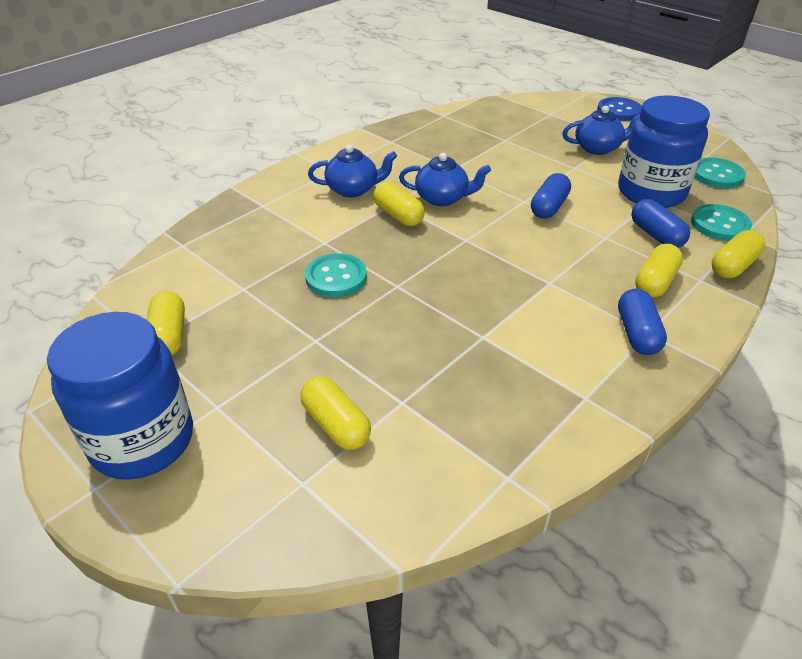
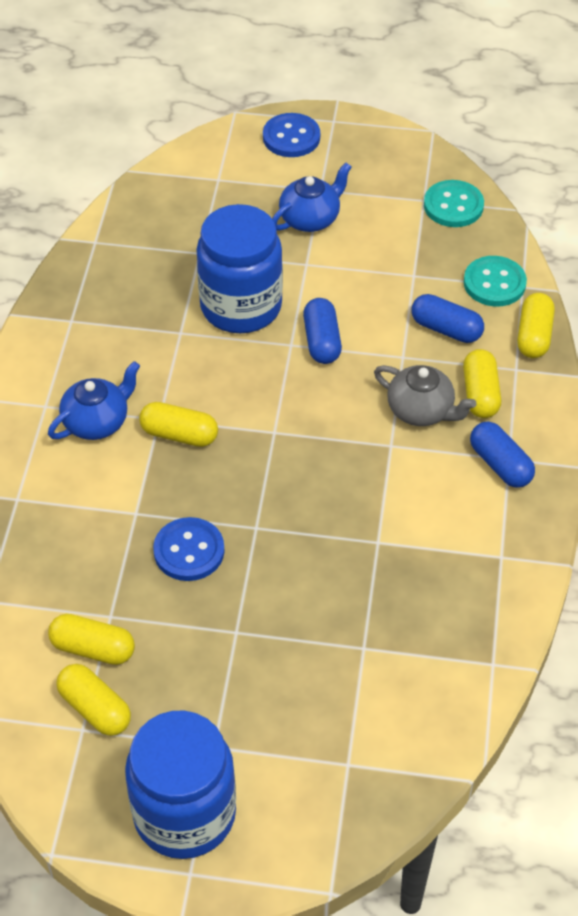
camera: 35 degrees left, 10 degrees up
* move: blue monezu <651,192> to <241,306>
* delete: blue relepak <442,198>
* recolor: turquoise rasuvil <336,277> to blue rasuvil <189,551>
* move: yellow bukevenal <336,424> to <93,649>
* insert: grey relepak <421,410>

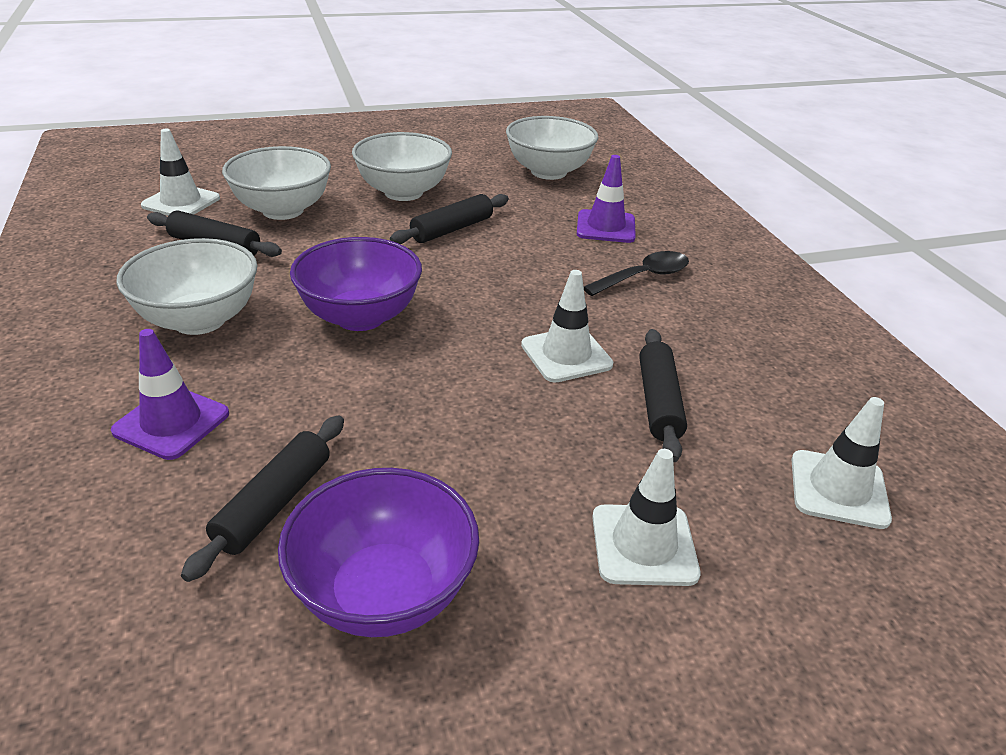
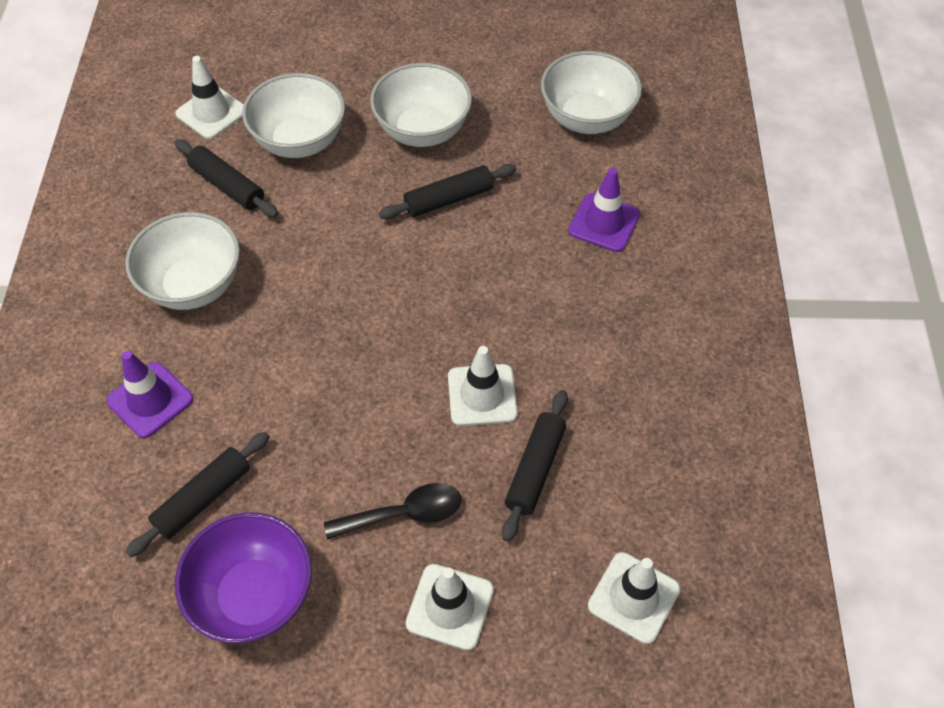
camera: 20 degrees right, 20 degrees up
* delete: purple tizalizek <360,317>
* move: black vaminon <643,277> to <403,514>

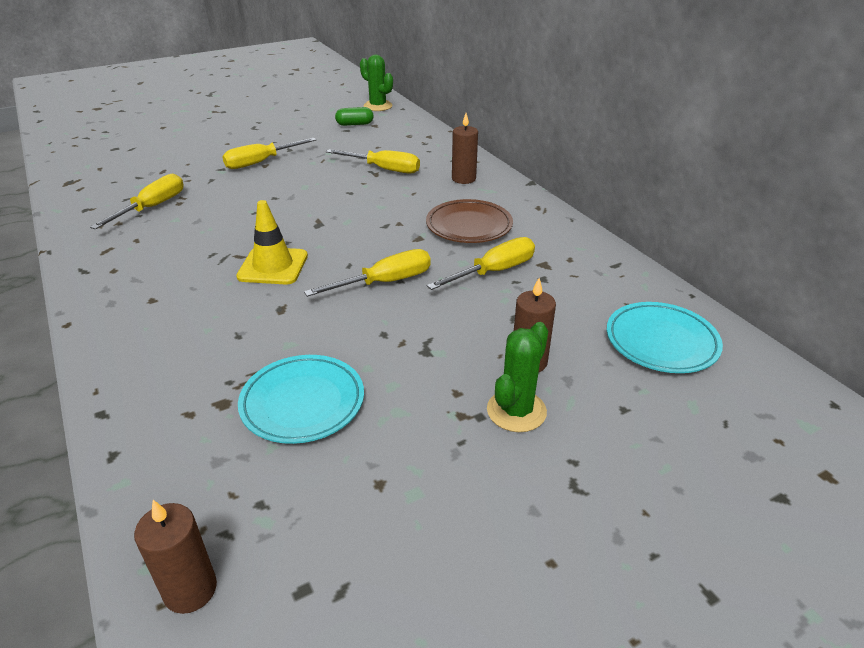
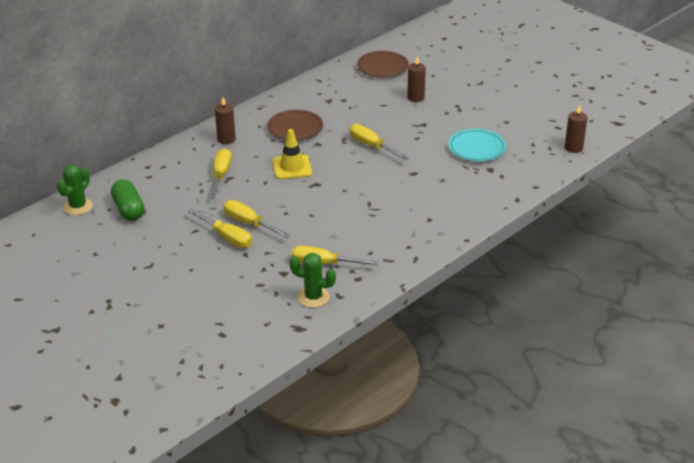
camera: 105 degrees left, 0 degrees up
* resize: green bukevenal <355,124> = <129,209> x1.55
* move: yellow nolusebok <273,266> to <292,167>
* move: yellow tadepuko <494,271> to <249,223>
* recolor: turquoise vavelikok <661,342> to brown vavelikok <382,67>
* move: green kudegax <516,411> to <313,297>

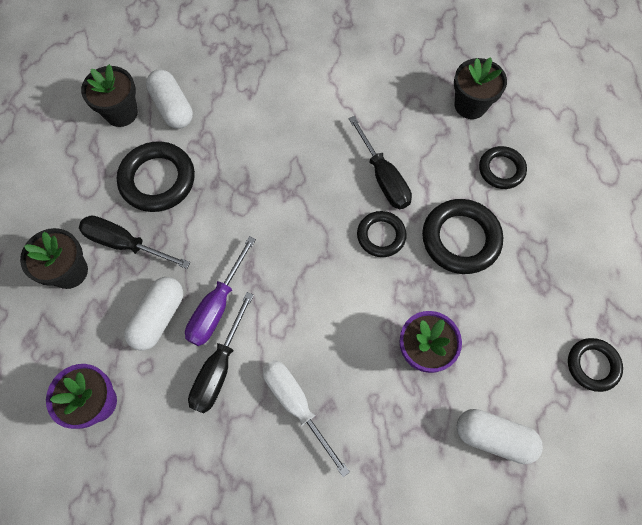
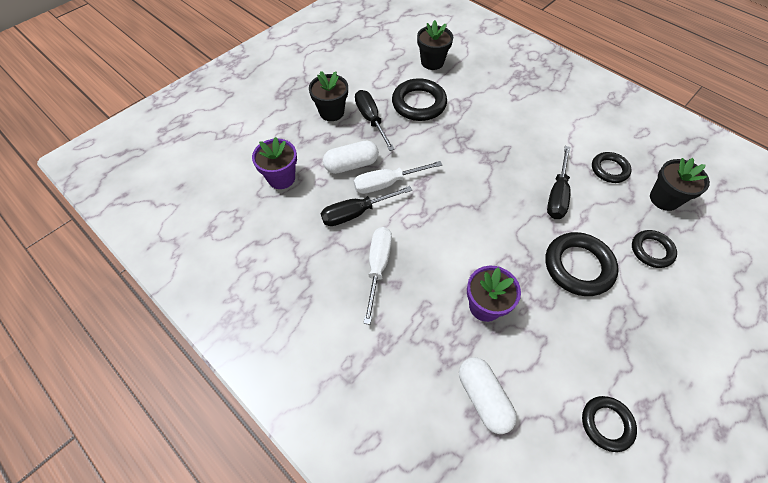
camera: 45 degrees right, 10 degrees down
* delete: white bukevenal <172,107>
* move: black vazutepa <381,236> to <609,169>
* recolor: purple tadepuko <217,306> to white tadepuko <387,183>

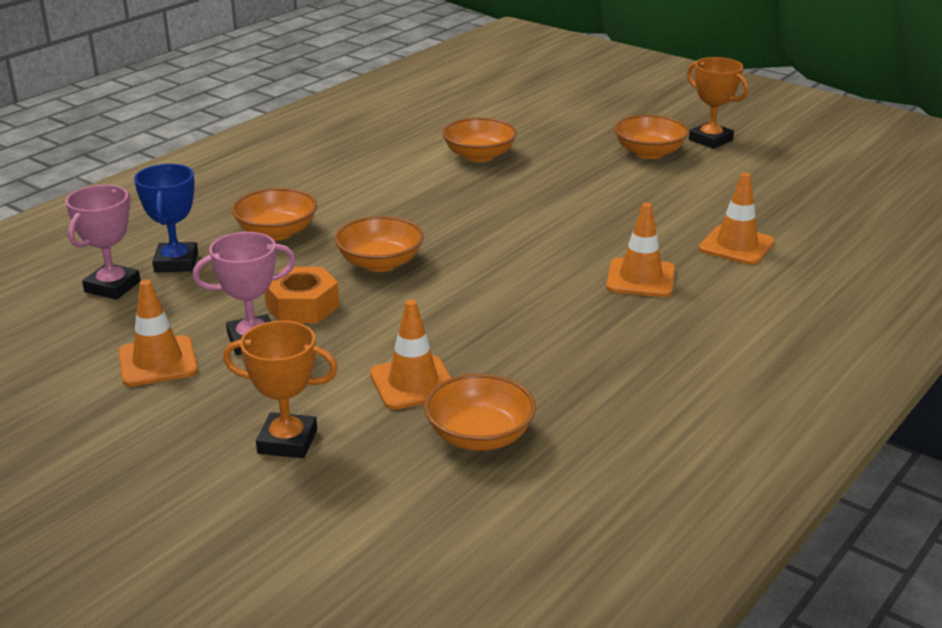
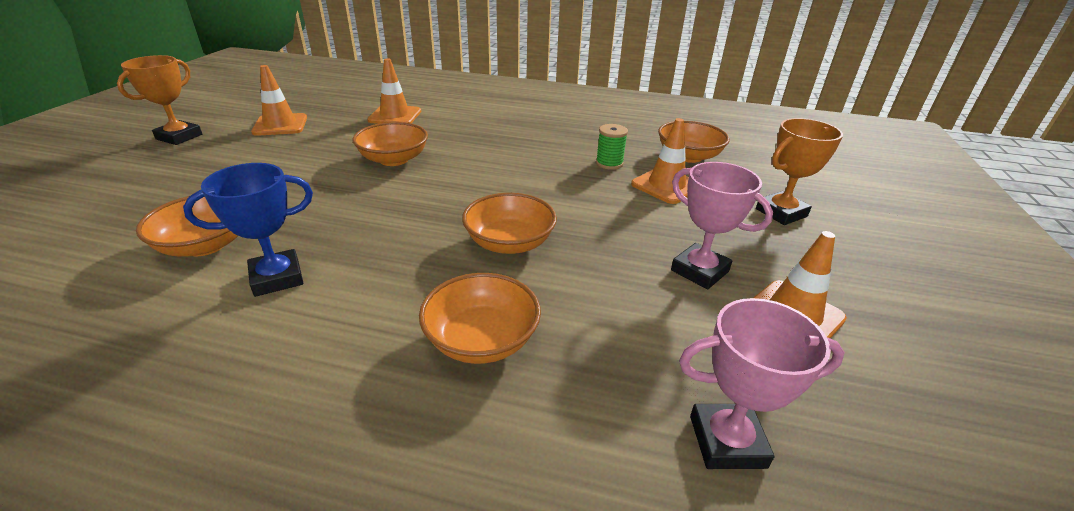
camera: 115 degrees left, 5 degrees up
* move: orange tizalizek <649,153> to <394,159>
* move: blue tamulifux <176,263> to <277,278>
* move: orange nolusebok <640,278> to <280,125>
* delete: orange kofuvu <302,306>
* rotate: orange tamulifux <287,442> = <781,213> 75 degrees clockwise
* insert: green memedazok <609,163>

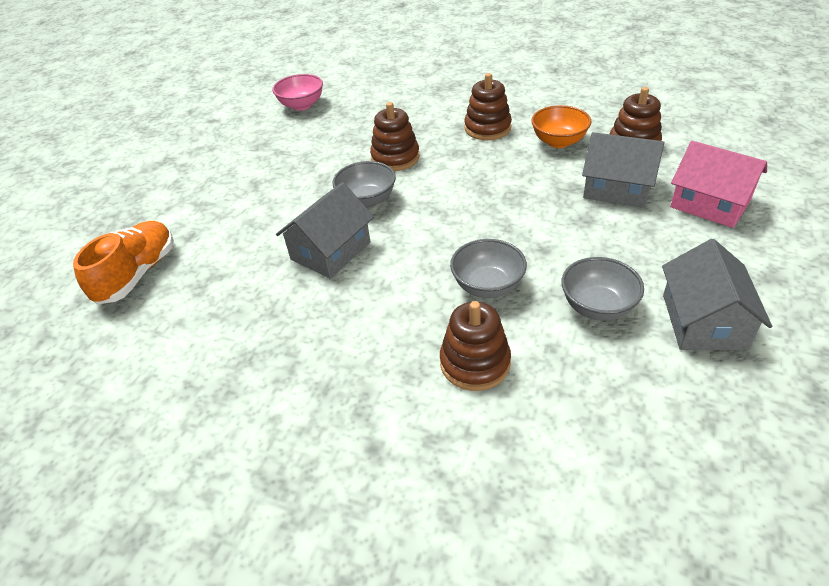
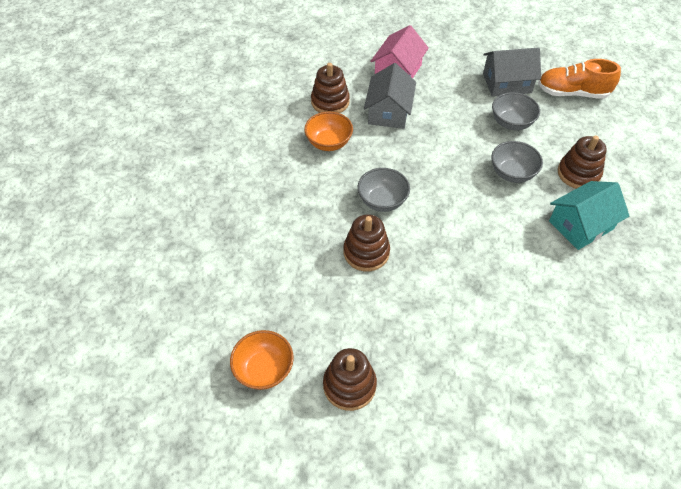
camera: 105 degrees left, 10 degrees up
* move: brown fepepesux <487,128> to <349,385>
* recolor: pink tizalizek <302,105> to orange tizalizek <264,369>
* move: grey tizalizek <367,200> to <382,201>
* delete: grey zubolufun <331,251>
* move: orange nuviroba <137,274> to <572,93>
* insert: turquoise zubolufun <581,225>

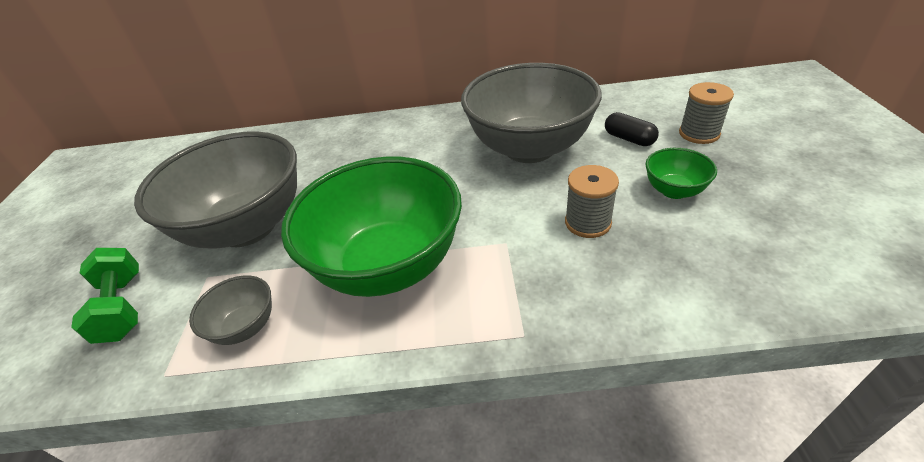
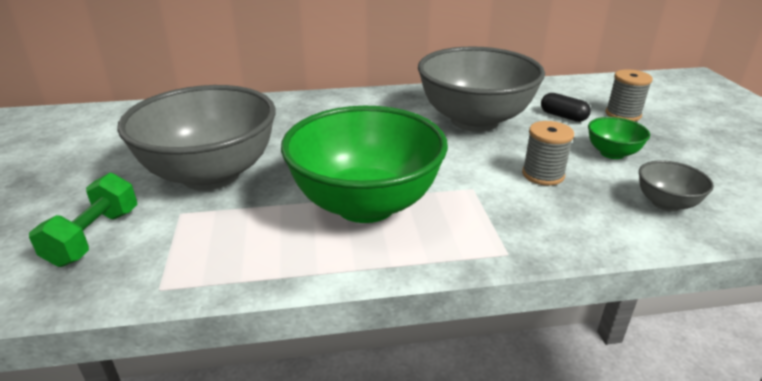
camera: 10 degrees left, 10 degrees down
* rotate: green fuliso <123,307> = <94,237> 45 degrees clockwise
* move: grey tizalizek <246,327> to <666,204>

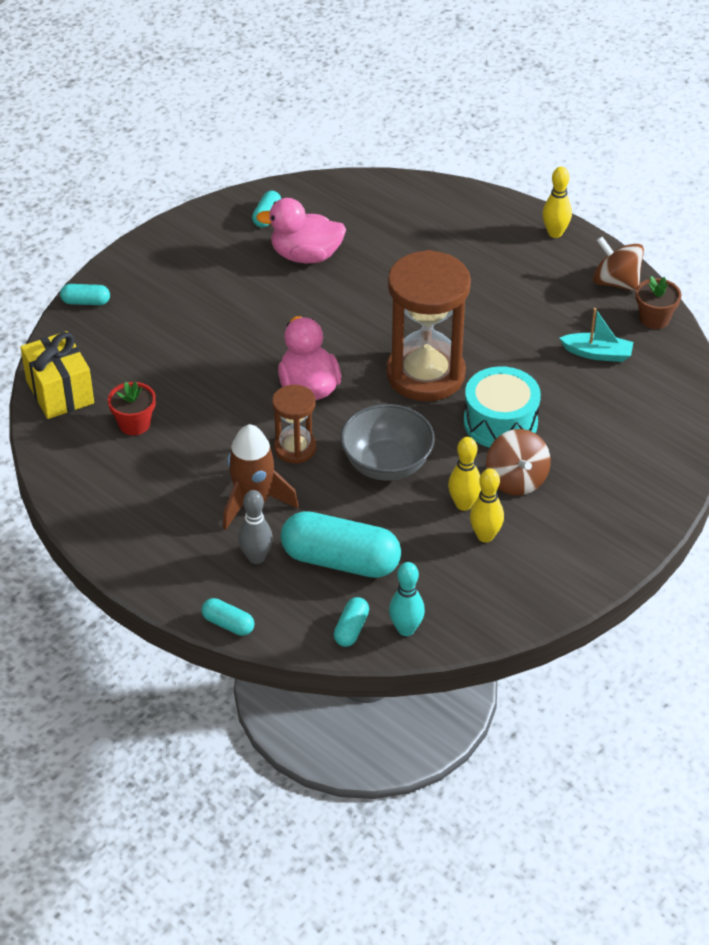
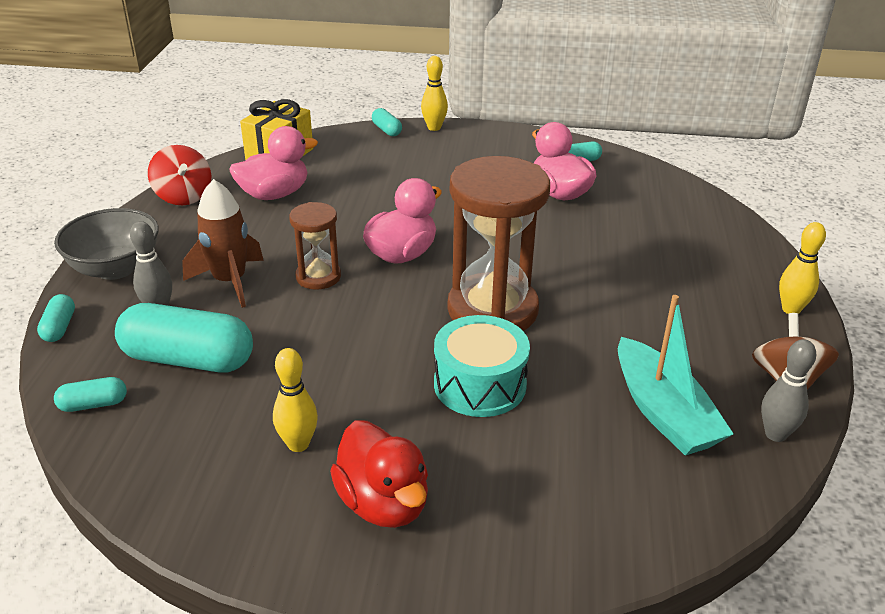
camera: 55 degrees right, 10 degrees down
* replace: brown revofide <654,319> to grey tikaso <775,434>
* resize: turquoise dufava <597,353> = <663,412> x1.67
* replace: red revofide <134,424> to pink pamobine <274,194>
* move: grey tizalizek <387,464> to <115,268>
* delete: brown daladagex <516,480>
* move: yellow tikaso <463,504> to <434,128>
* rotate: turquoise bukevenal <340,561> = <188,359> 60 degrees counterclockwise
* delete: turquoise tikaso <406,629>
* insert: red daladagex <183,196>
* insert: red pamobine <383,503>

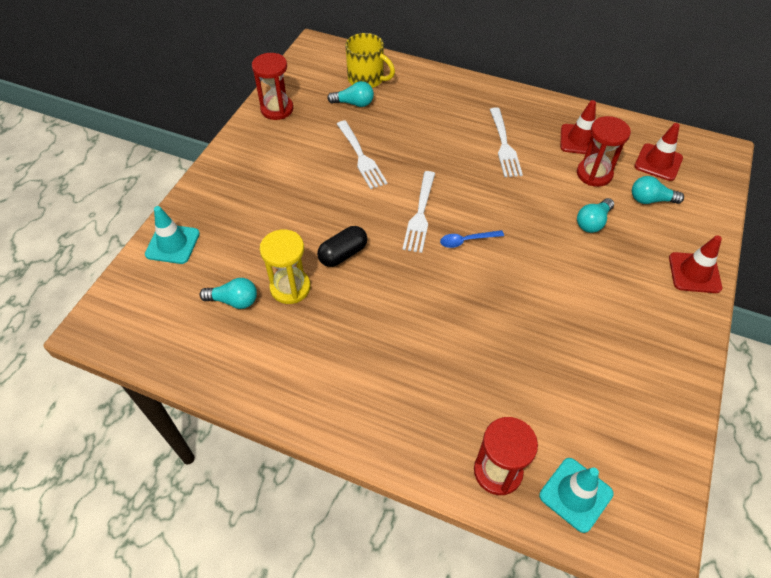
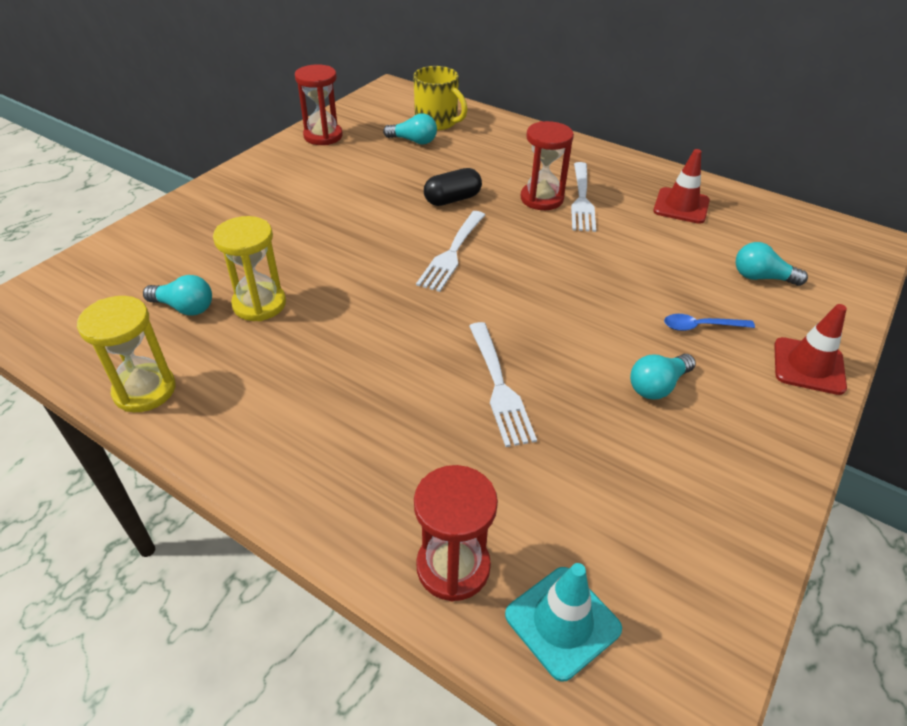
camera: 10 degrees right, 10 degrees down
* move: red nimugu <594,174> to <541,199>
* move: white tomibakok <361,157> to <499,386>
* delete: red nolusebok <658,162>
* move: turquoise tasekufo <592,222> to <657,386>
* delete: turquoise nolusebok <172,244>
* move: black bukevenal <343,254> to <452,199>
* move: blue vaminon <466,241> to <701,326>
* insert: yellow nimugu <145,390>

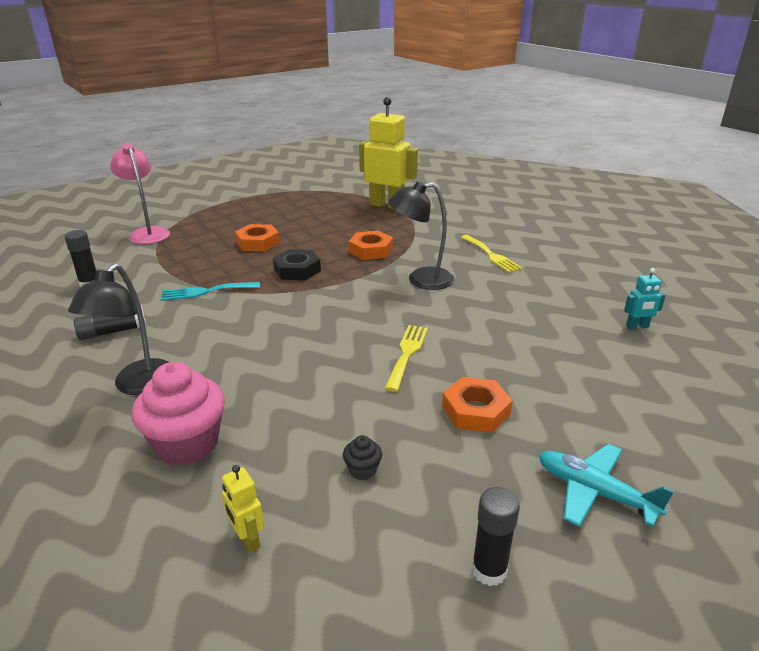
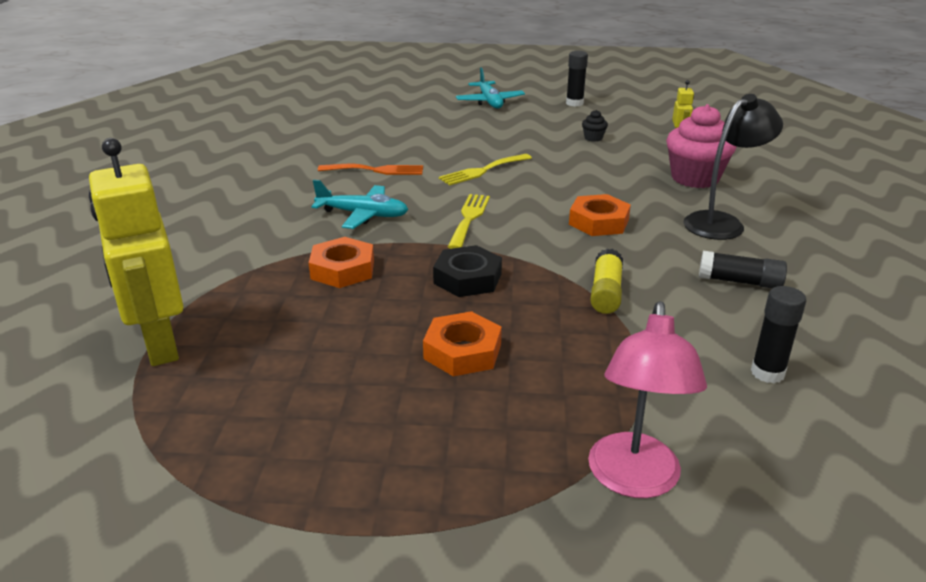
camera: 140 degrees left, 0 degrees up
* replace: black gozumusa <421,280> to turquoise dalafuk <363,215>
* move: yellow tomibakok <491,255> to <469,218>
* delete: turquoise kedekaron <637,327>
* replace: turquoise tomibakok <205,292> to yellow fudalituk <606,292>
* move: orange kofuvu <475,411> to <599,222>
* insert: orange tomibakok <376,170>

